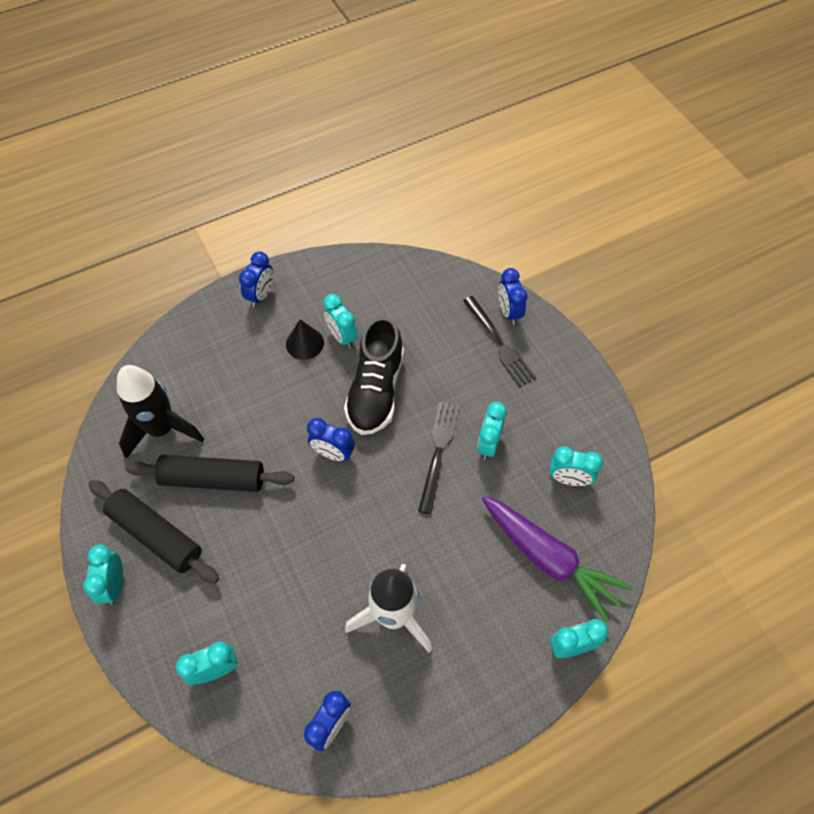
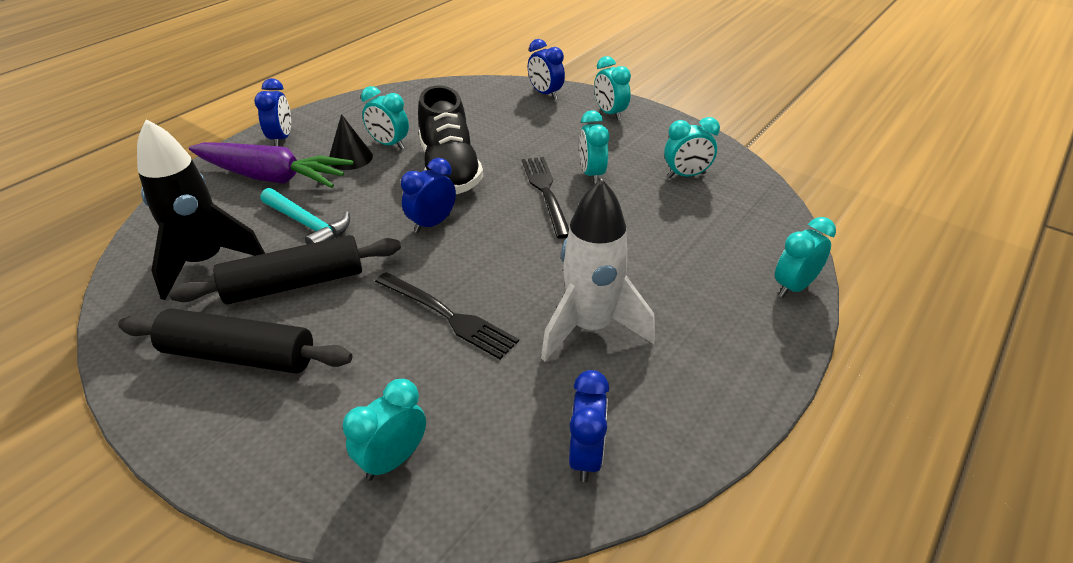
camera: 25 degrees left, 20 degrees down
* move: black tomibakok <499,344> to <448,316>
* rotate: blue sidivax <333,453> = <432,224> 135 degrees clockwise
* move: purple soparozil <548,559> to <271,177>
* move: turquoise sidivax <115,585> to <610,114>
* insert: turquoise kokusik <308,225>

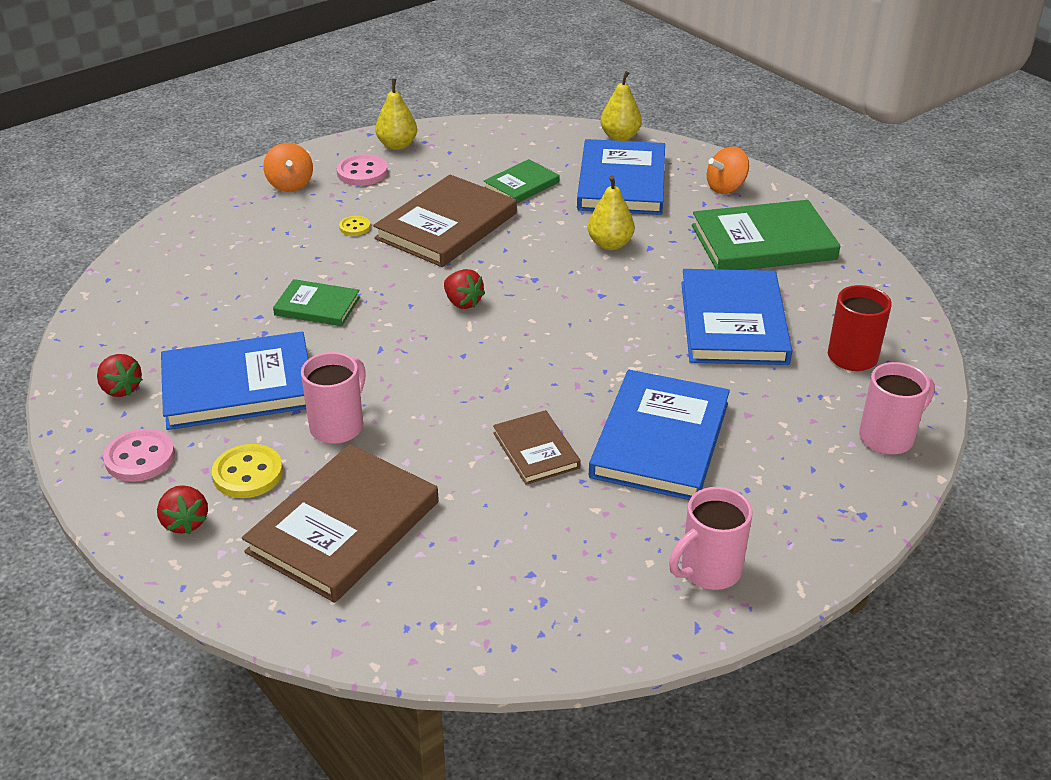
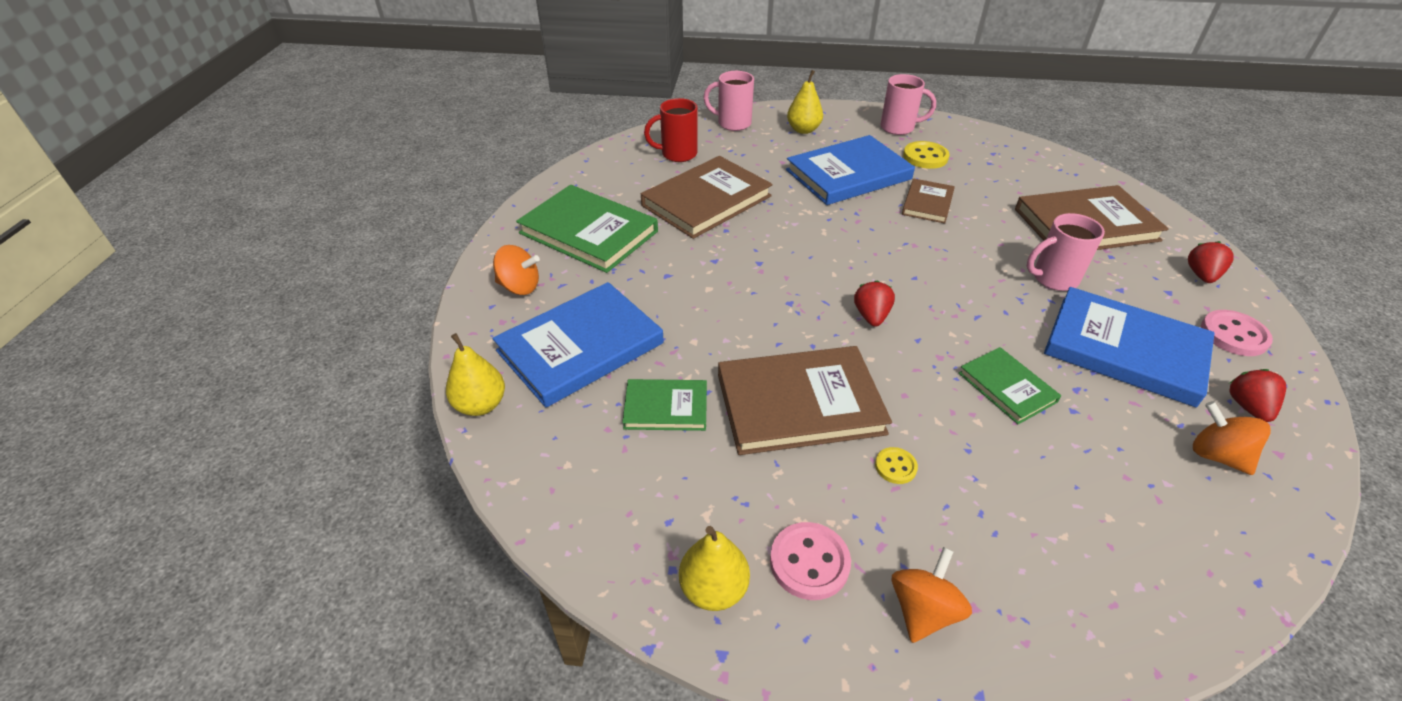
camera: 135 degrees left, 5 degrees up
* move: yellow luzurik <610,244> to <803,130>
* recolor: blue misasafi <733,322> to brown misasafi <706,201>
* move: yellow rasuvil <248,474> to <925,157>
* insert: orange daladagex <1216,455>

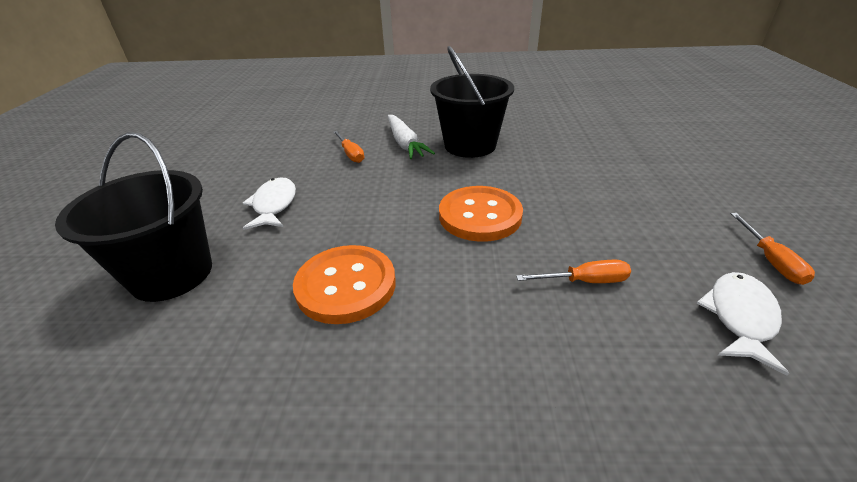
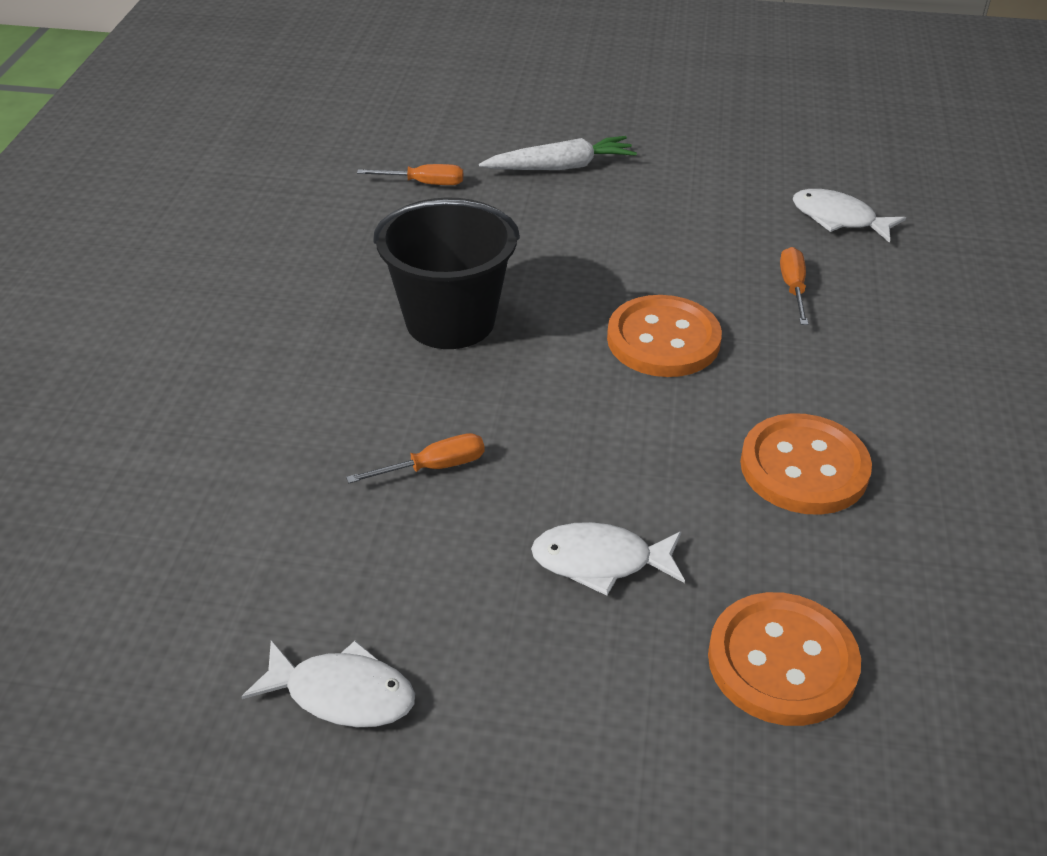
camera: 85 degrees left, 5 degrees up
* move: white soparozil <405,143> to <560,167>
* replace: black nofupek <172,274> to orange rasuvil <782,661>
* move: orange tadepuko <770,260> to <424,183>
* insert: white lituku <342,694>

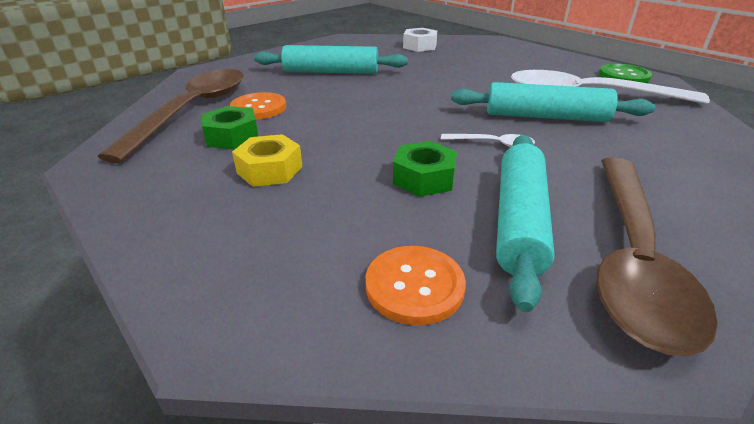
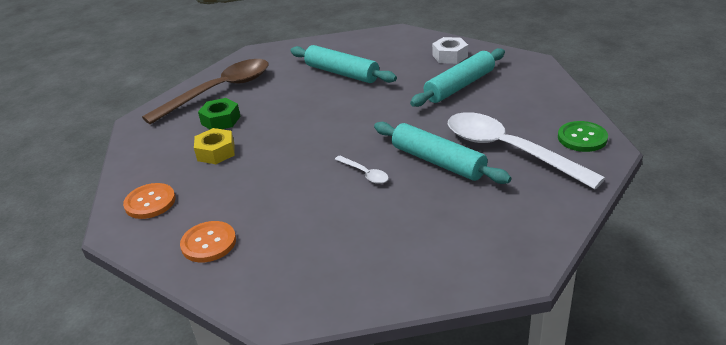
camera: 35 degrees right, 0 degrees up
* move: orange rasuvil <259,108> to <150,202>
* move: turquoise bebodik <519,221> to <460,86>
* delete: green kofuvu <424,178>
* delete: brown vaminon <632,259>

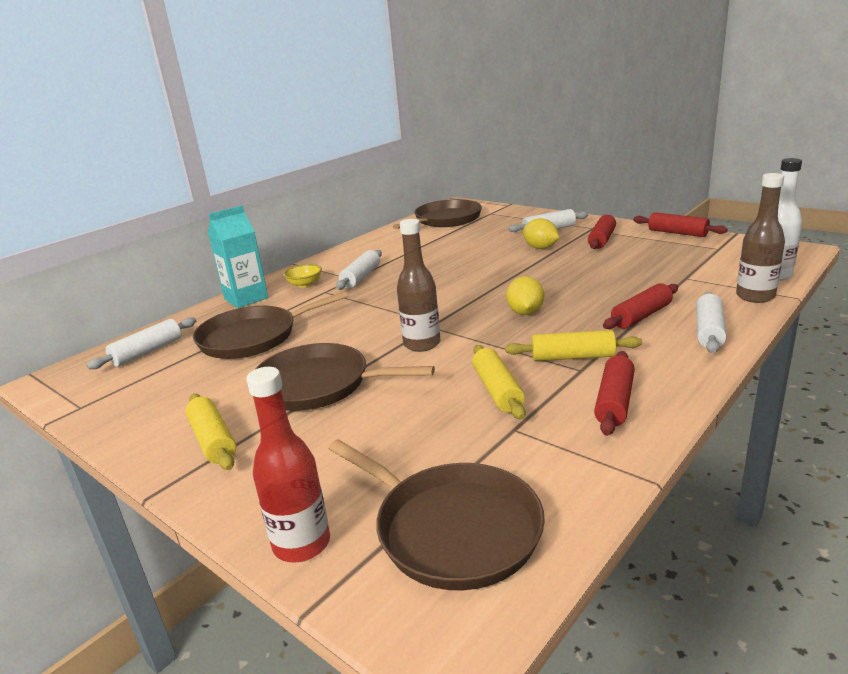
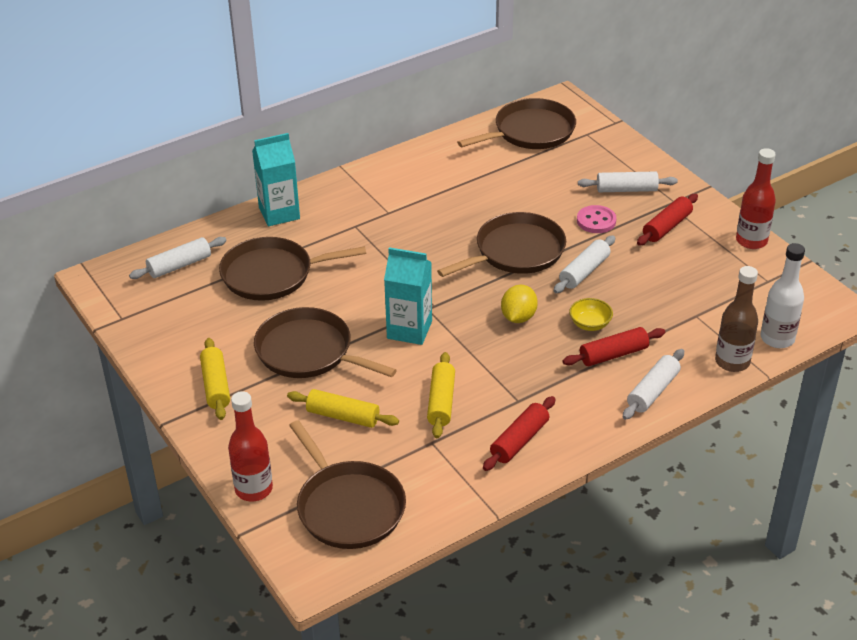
camera: 15 degrees right, 15 degrees up
* replace: red bebodik <677,233> to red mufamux <751,241>
* replace: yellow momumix <540,248> to pink rasuvil <596,221>
* replace: brown mufamux <422,344> to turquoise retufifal <409,330>
* move: white bebodik <361,277> to <584,271>
* move: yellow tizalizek <305,284> to <590,324>
* move: yellow bebodik <572,357> to <343,416>
* insert: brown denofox <516,252>

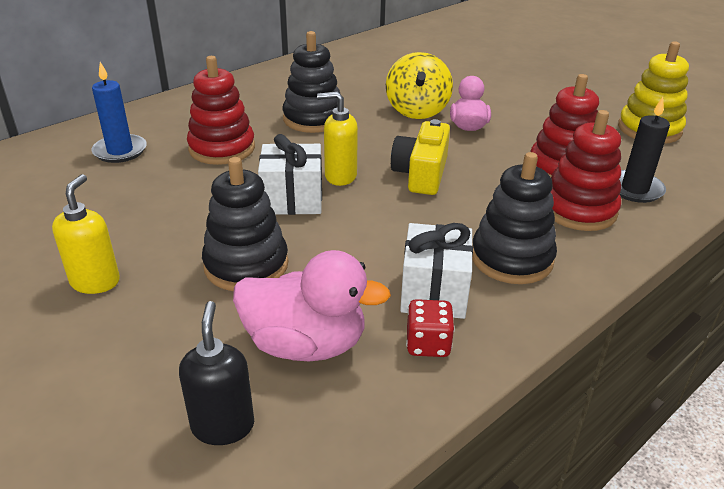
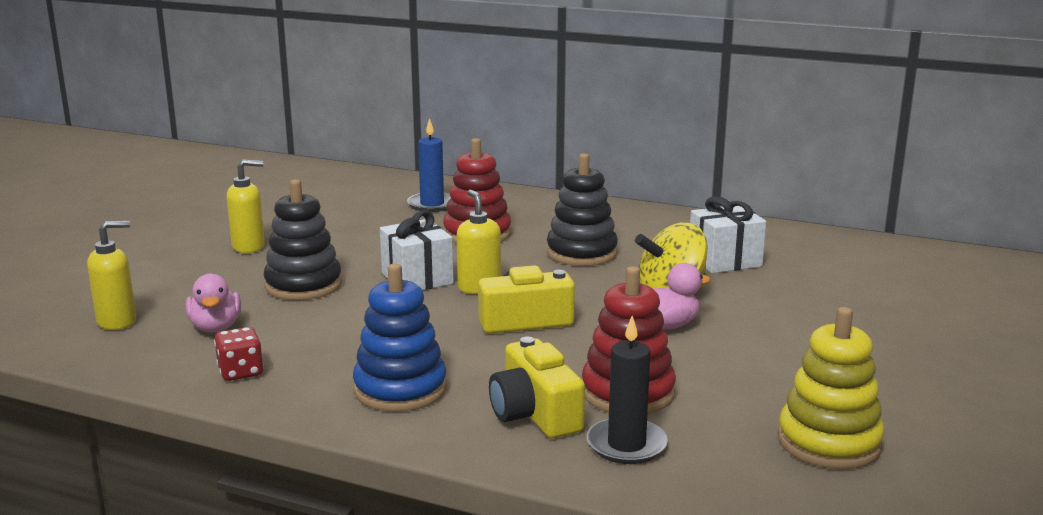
camera: 65 degrees right, 15 degrees down
* replace: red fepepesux <578,210> to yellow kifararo <535,414>
* recolor: black fepepesux <511,258> to blue fepepesux <400,389>
* move: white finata <434,292> to <724,260>
* resize: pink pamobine <306,344> = <216,327> x0.64
* recolor: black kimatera <223,425> to yellow kimatera <117,321>

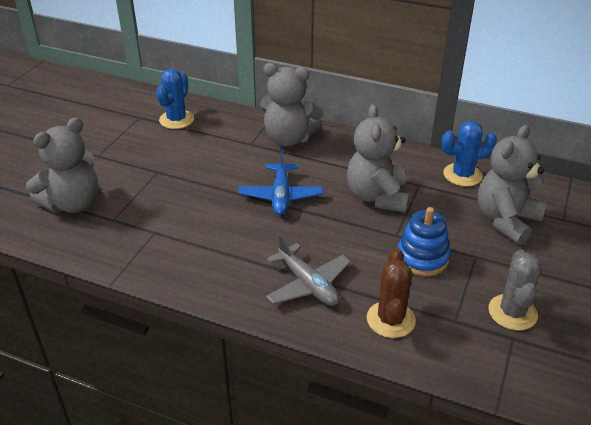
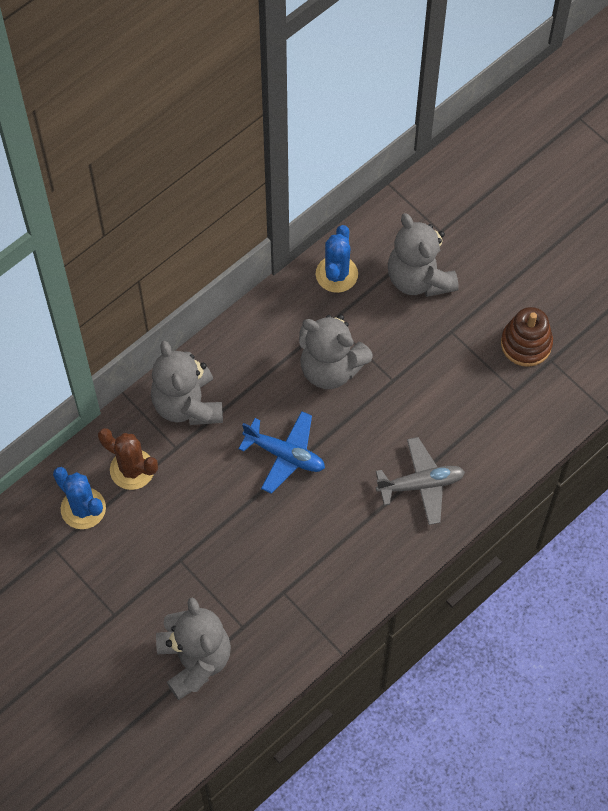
camera: 65 degrees left, 25 degrees up
* rotate: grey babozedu <289,138> = <187,405> 120 degrees clockwise
* delete: blue fepepesux <422,258>
* move: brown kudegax <390,319> to <132,469>
* replace: grey kudegax <512,312> to brown fepepesux <526,344>

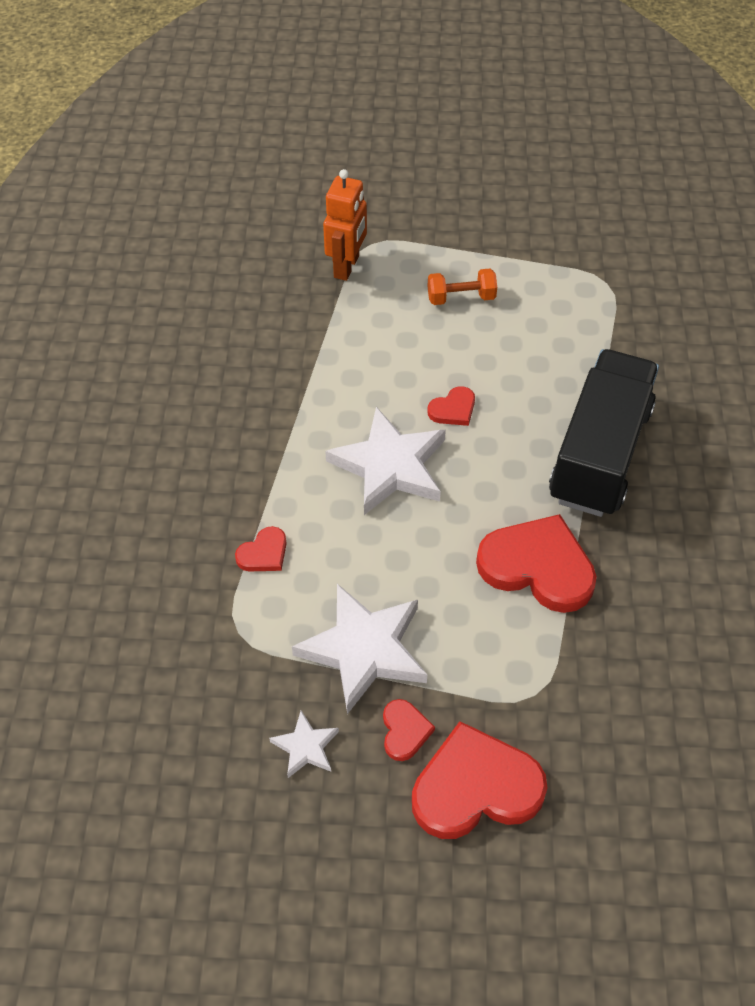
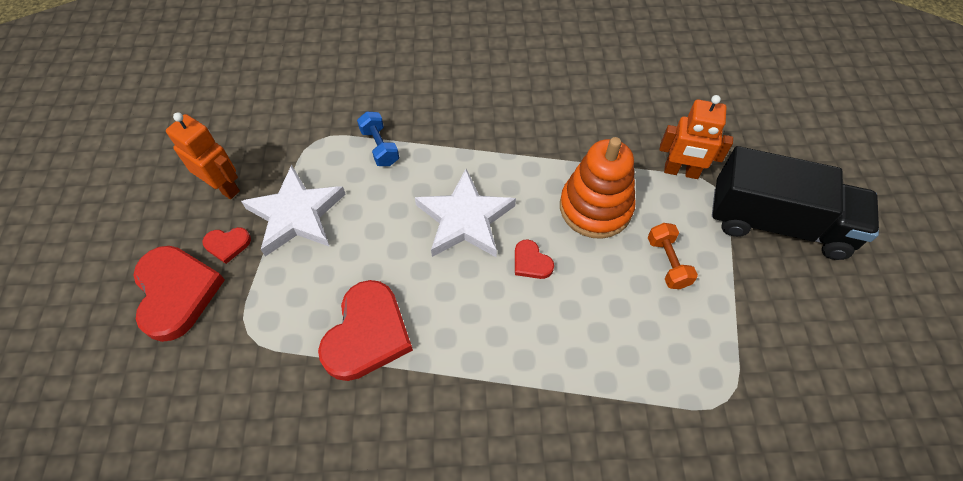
camera: 85 degrees right, 5 degrees up
* move: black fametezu <599,454> to <778,223>
* replace: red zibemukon <263,553> to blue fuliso <380,147>
* replace: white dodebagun <305,747> to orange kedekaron <224,187>
* insert: orange fepepesux <595,208>

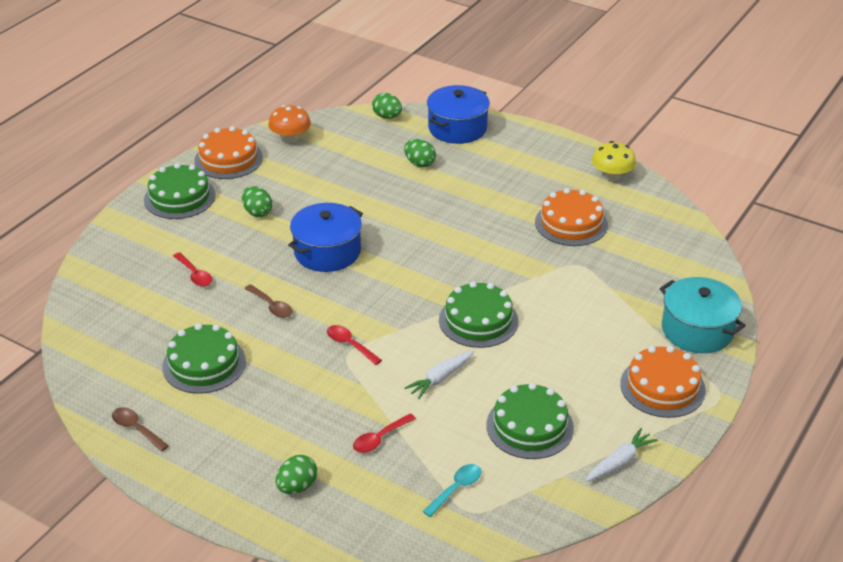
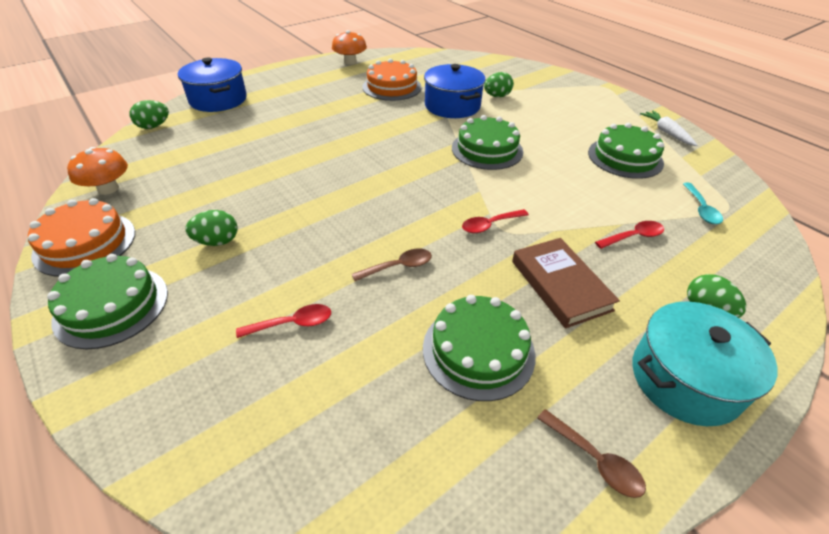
camera: 70 degrees left, 5 degrees up
* move: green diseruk <419,164> to <497,96>
* recolor: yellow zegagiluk <612,176> to orange zegagiluk <350,62>
* move: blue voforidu <327,252> to <452,106>
* move: turquoise voforidu <697,330> to <685,379>
* delete: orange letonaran <662,387>
* delete: white soparozil <440,378>
* rotate: brown vaminon <136,429> = <595,460> 105 degrees counterclockwise
* rotate: red vaminon <380,438> = <633,237> 90 degrees counterclockwise
* rotate: turquoise vaminon <456,489> = <701,209> 150 degrees counterclockwise
* insert: brown misasafi <560,285>

